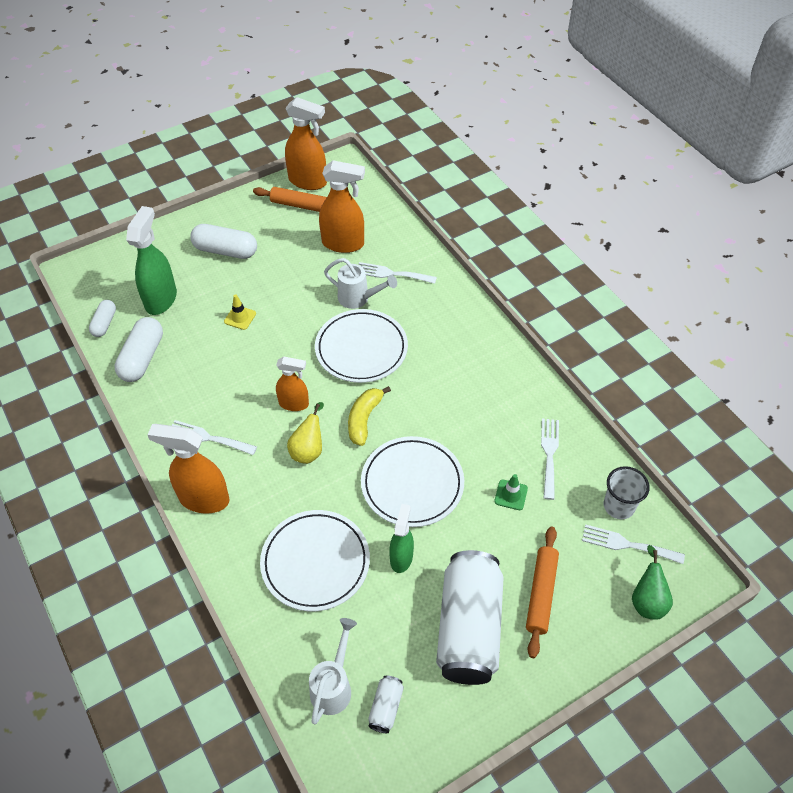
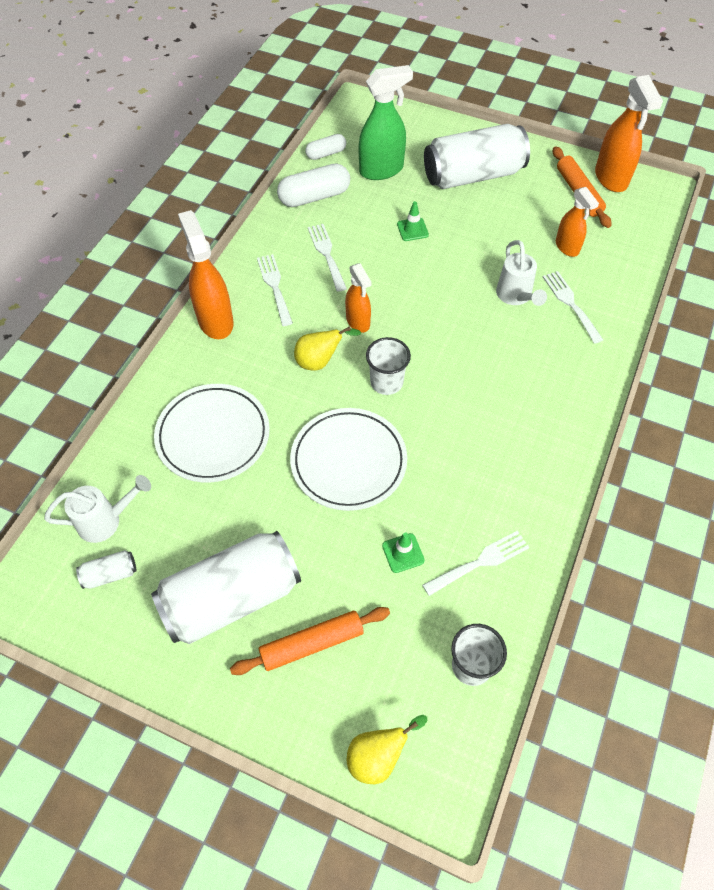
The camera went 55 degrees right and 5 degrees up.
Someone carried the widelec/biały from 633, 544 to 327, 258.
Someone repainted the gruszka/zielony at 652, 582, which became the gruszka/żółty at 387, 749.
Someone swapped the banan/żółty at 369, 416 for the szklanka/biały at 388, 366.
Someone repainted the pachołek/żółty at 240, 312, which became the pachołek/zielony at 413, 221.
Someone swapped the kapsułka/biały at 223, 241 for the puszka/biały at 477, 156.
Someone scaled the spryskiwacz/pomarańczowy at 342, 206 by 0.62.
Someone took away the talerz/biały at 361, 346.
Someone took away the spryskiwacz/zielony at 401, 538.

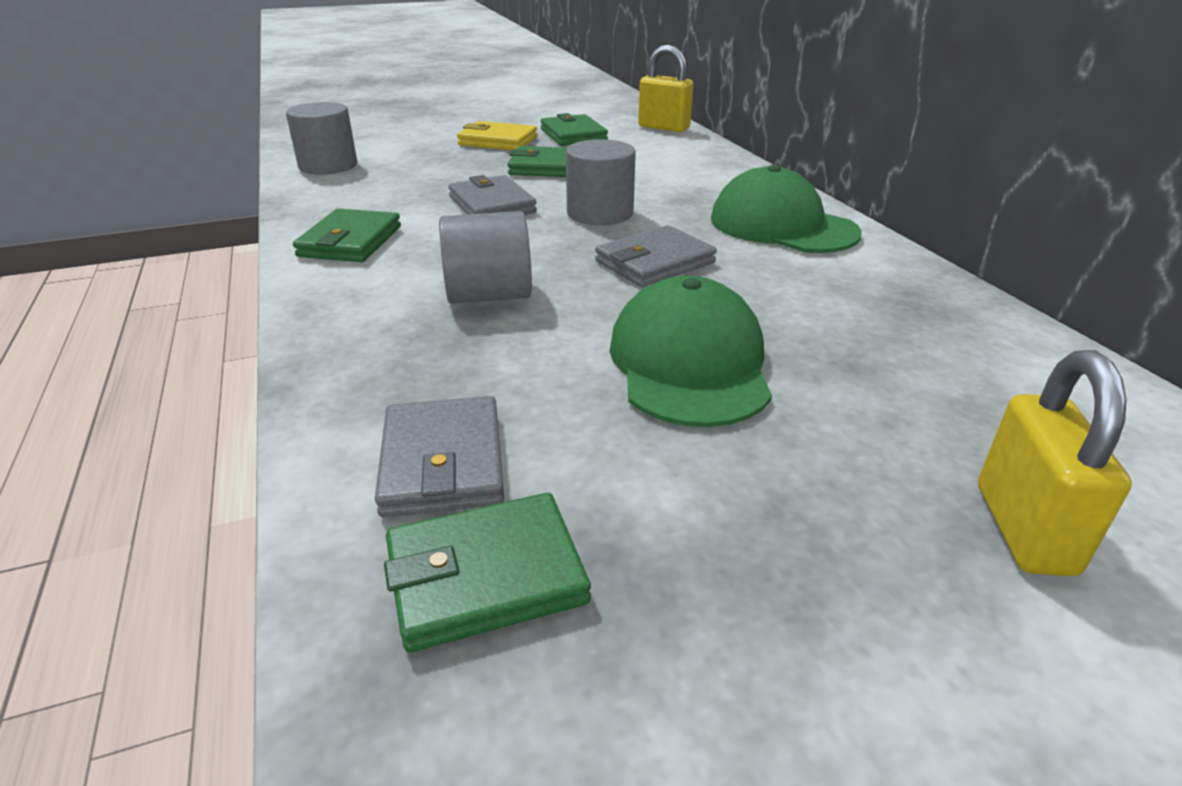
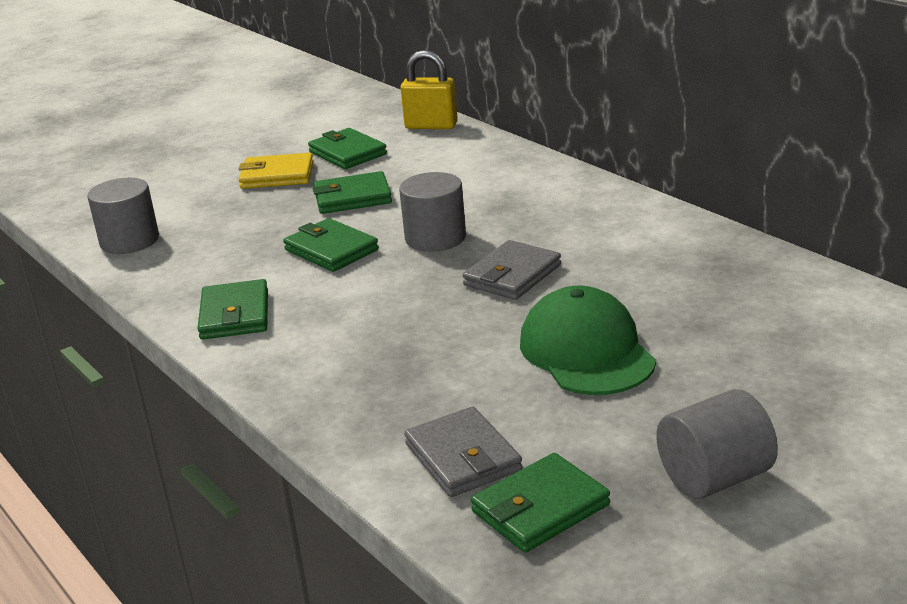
The camera went 15 degrees left and 5 degrees down.
Someone repainted the portfel/szary at 492, 195, which became the portfel/zielony at 331, 245.
Someone carried the walec/szary from 485, 257 to 717, 444.
Someone took away the czapka/zielony at 786, 209.
Someone took away the kłódka/żółty at 1055, 463.

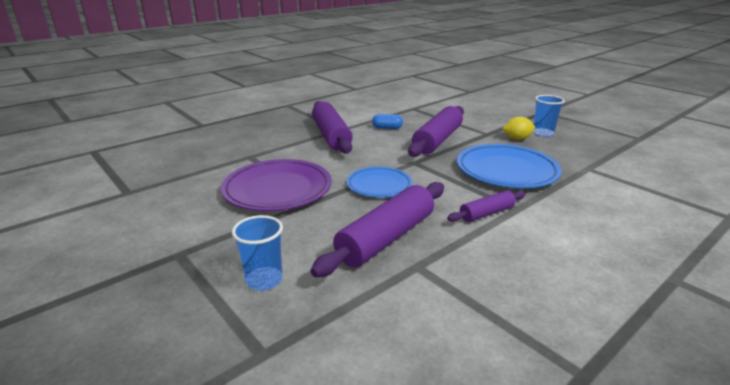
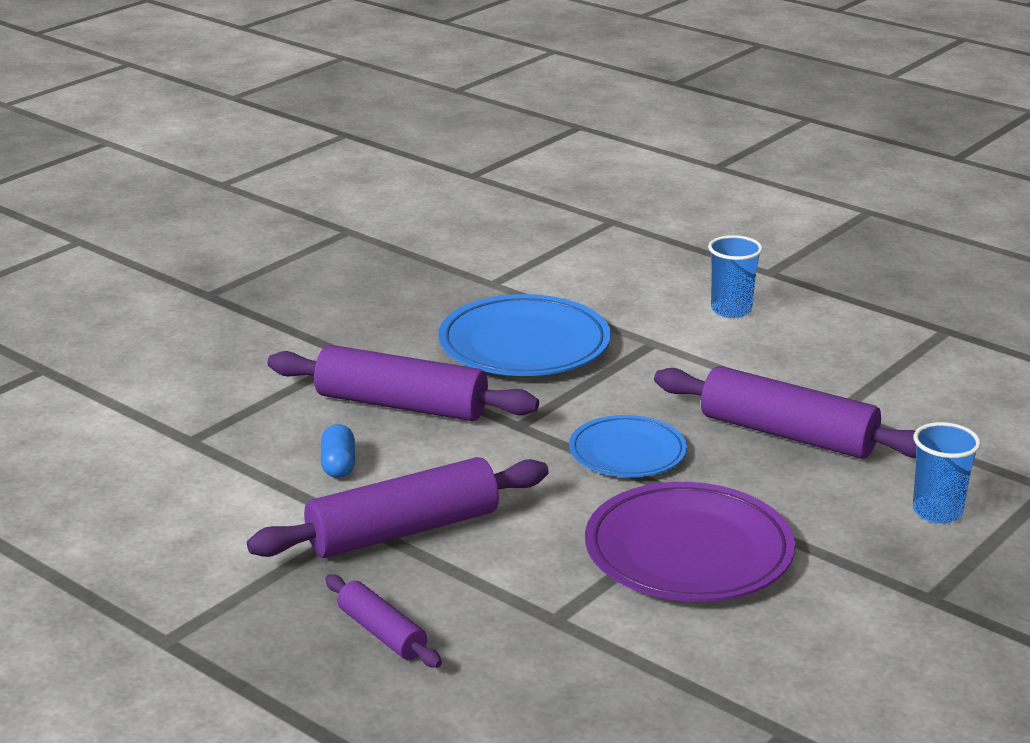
The camera went 100 degrees left and 0 degrees up.
Someone carried the wałek do ciasta/fioletowy from 486, 206 to 383, 621.
Someone carried the szklanka/niebieski from 549, 116 to 735, 276.
Someone took away the cytryna/żółty at 518, 128.

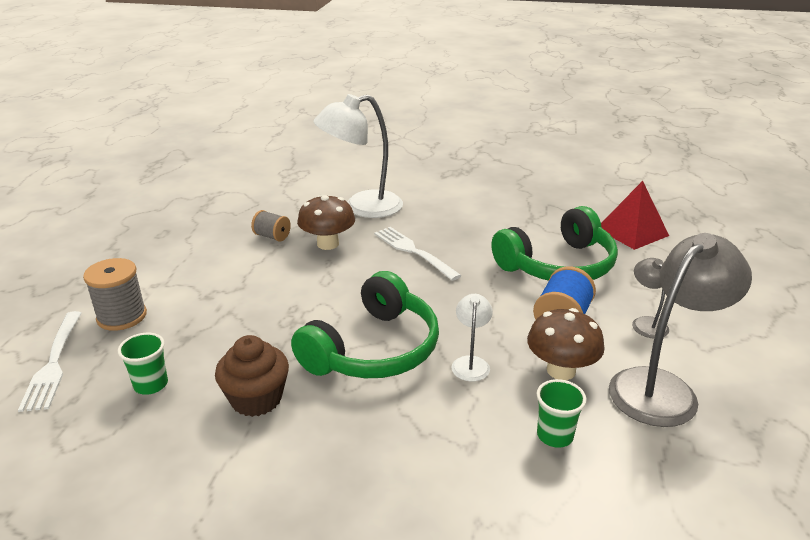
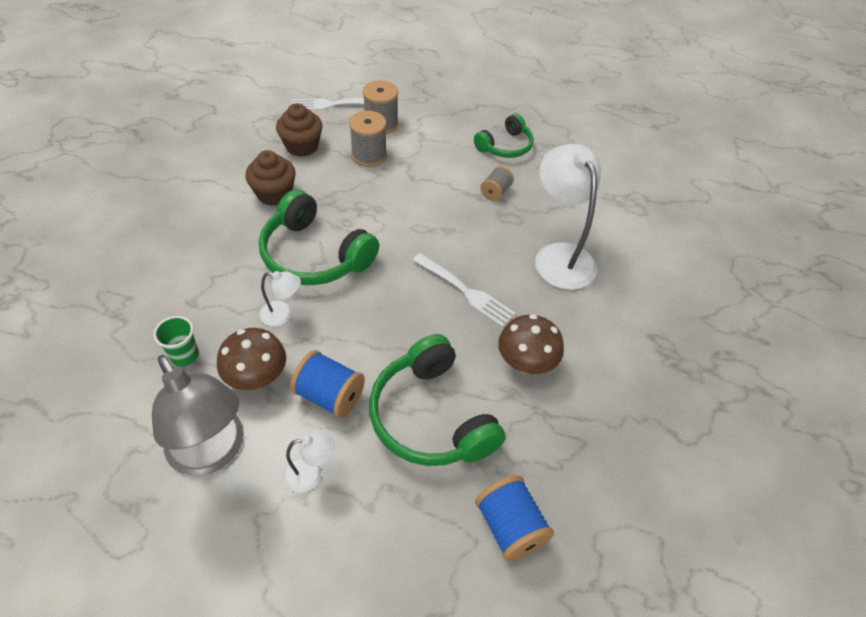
The camera went 90 degrees right and 20 degrees up.
Someone swapped the szklanka/zielony at 143, 364 for the muffinka/brązowy at 299, 130.
Someone repainted the lampka/szary at 650, 298, which became the lampka/biały at 309, 461.
Someone put down the szpulka/szary at 368, 139.
Someone rotated the widelec/biały at 418, 254 by 75 degrees clockwise.
Someone put down the słuchawki/zielony at 504, 136.
Someone swapped the piramida/czerwony at 635, 215 for the szpulka/niebieski at 514, 518.
Someone carried the grzyb/brązowy from 326, 222 to 531, 344.

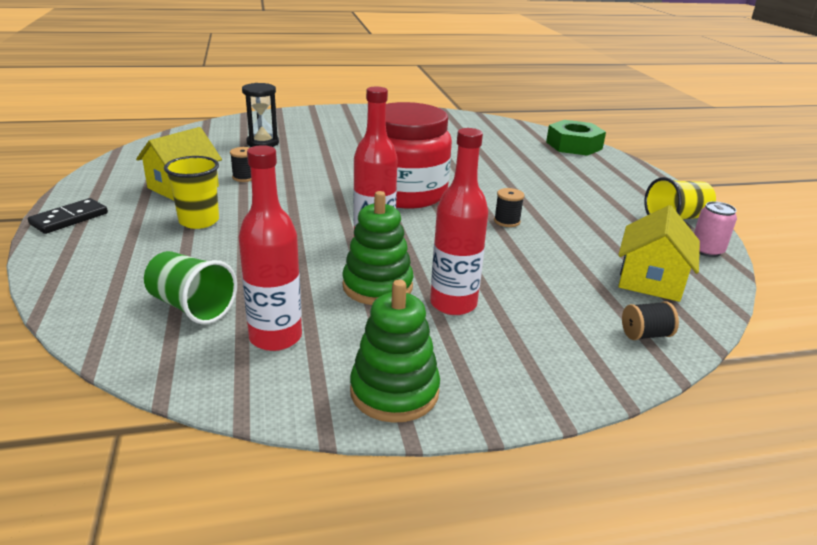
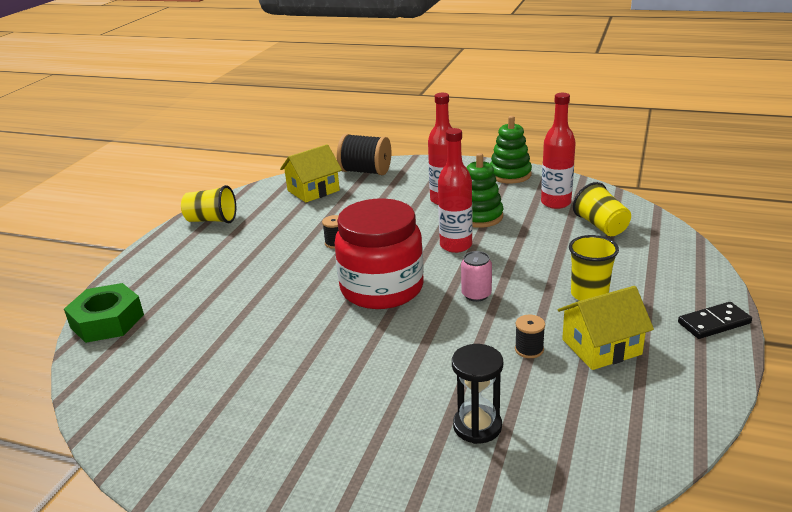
The camera went 145 degrees left and 0 degrees up.
Someone scaled the szpulka/czarny at 650, 320 by 2.01.
Someone carried the puszka/różowy from 715, 229 to 476, 276.
Someone repainted the szklanka/zielony at 190, 287, which became the szklanka/żółty at 602, 209.

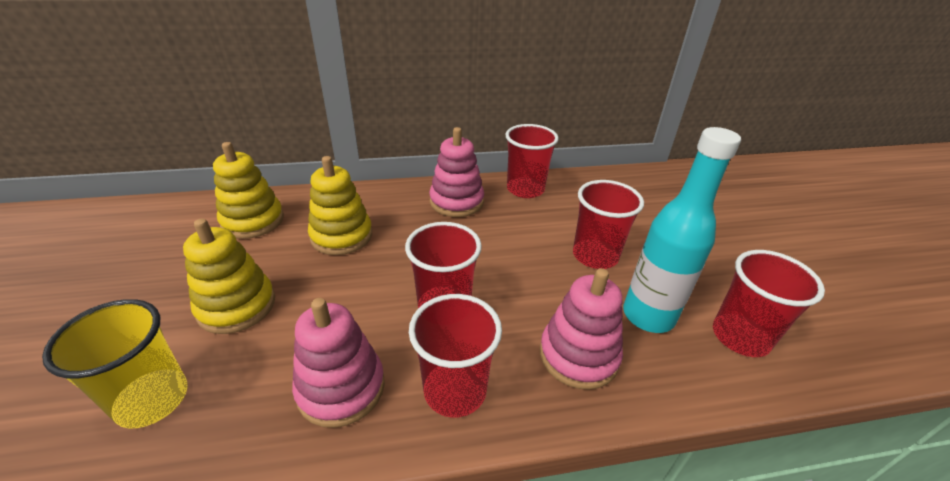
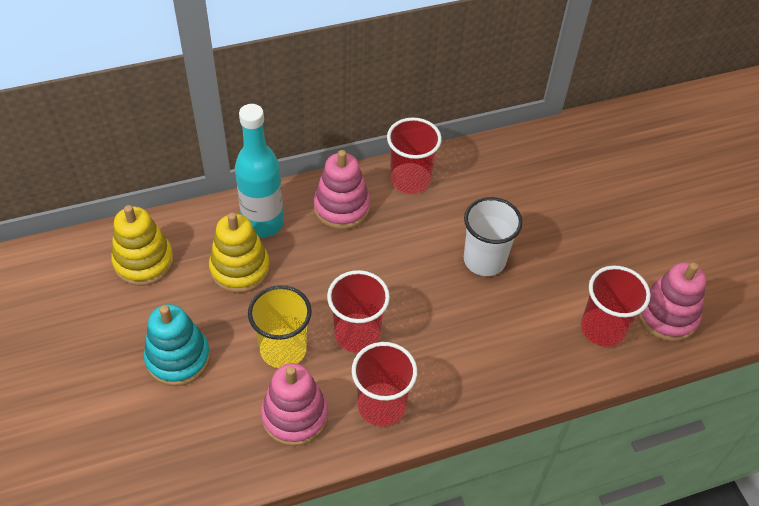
The camera went 10 degrees left and 15 degrees up.
Someone repainted the zabawka nakładanka/żółty at 229, 276, which became the zabawka nakładanka/turkusowy at 177, 345.
Someone carried the butelka/turkusowy from 682, 230 to 259, 170.
Someone carried the szklanka/żółty from 115, 363 to 280, 326.
Someone repainted the szklanka/czerwony at 608, 224, which became the szklanka/biały at 493, 236.
Someone carried the zabawka nakładanka/różowy from 581, 329 to 672, 302.

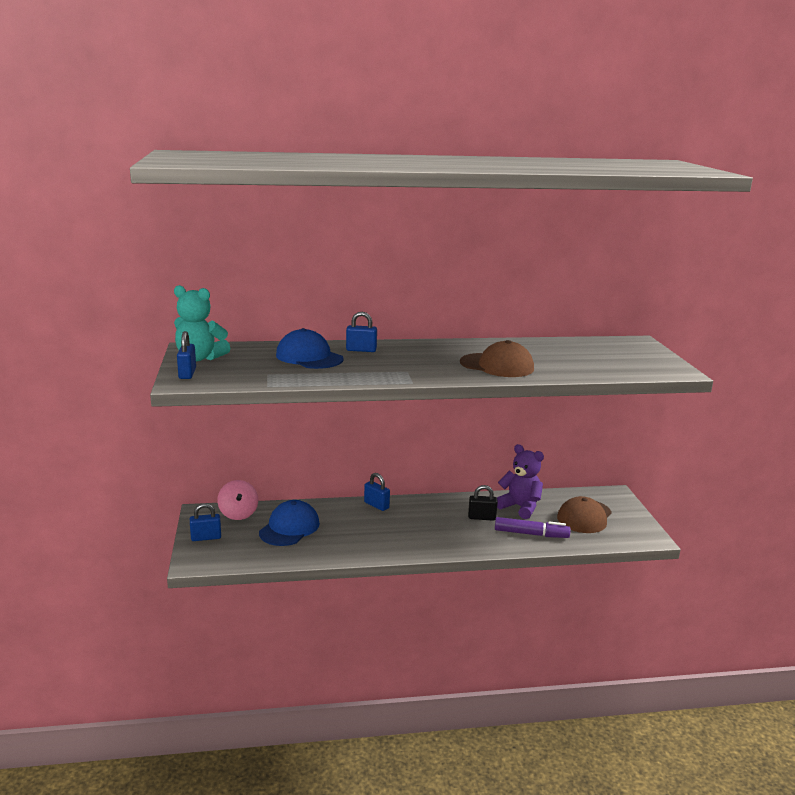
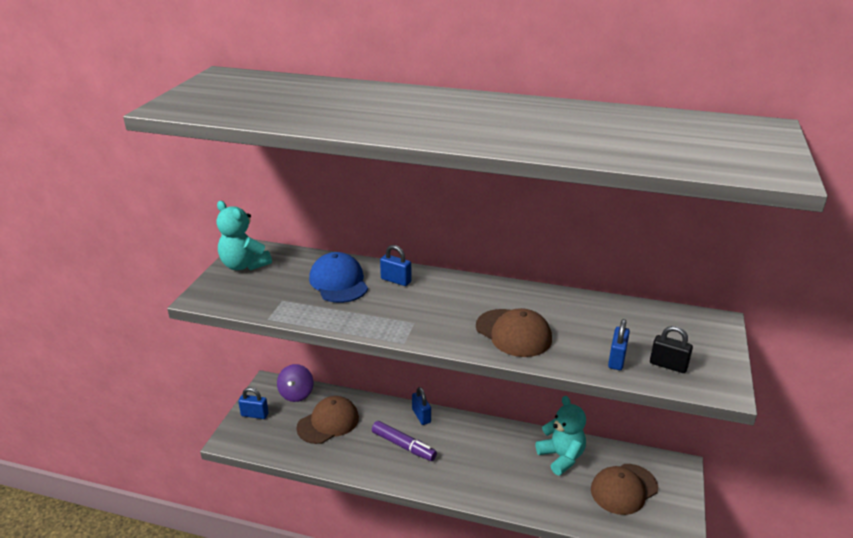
The camera went 25 degrees right and 10 degrees up.
Someone repainted the bączek/różowy at 237, 500, which became the bączek/fioletowy at 295, 383.
Someone repainted the czapka/niebieski at 289, 523, which became the czapka/brązowy at 327, 420.
Someone carried the flamaster/fioletowy from 533, 527 to 404, 441.
Someone repainted the miś/fioletowy at 520, 481, which became the miś/turkusowy at 561, 435.
Someone carried the kłódka/niebieski from 186, 355 to 619, 344.
Someone carried the kłódka/czarny from 483, 503 to 671, 349.

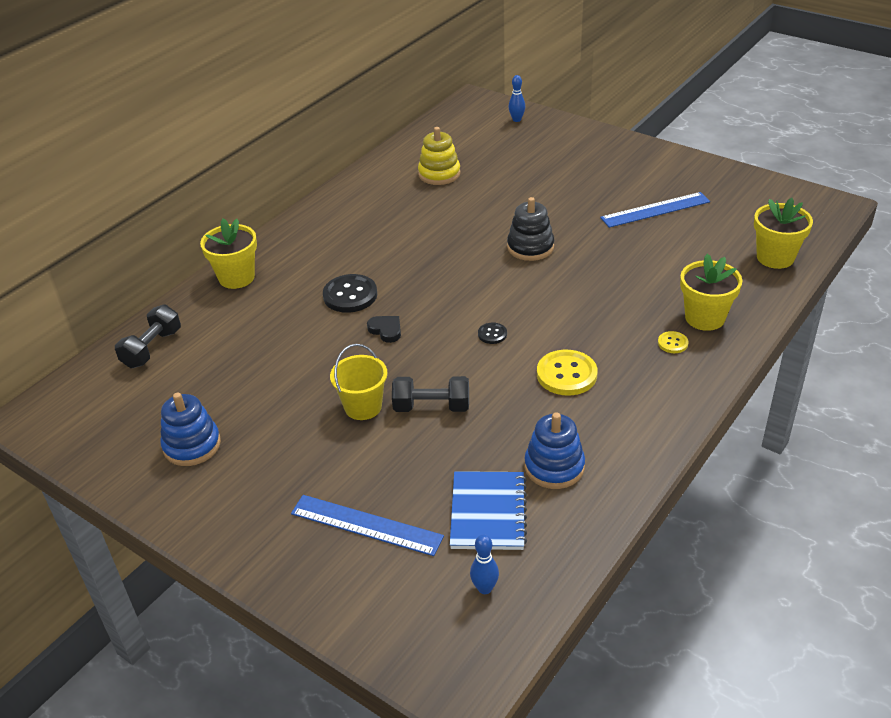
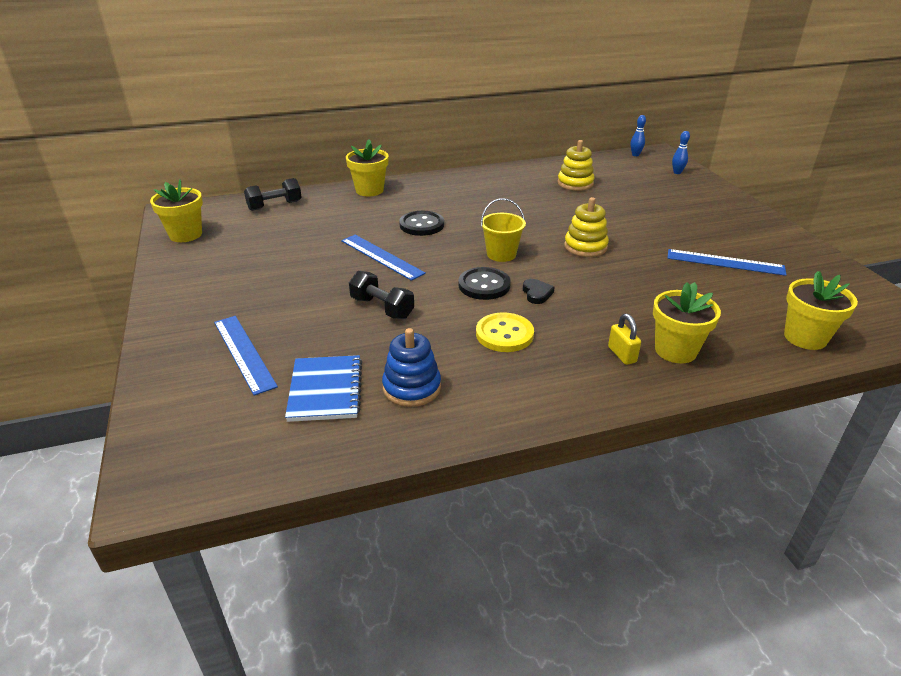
The camera went 35 degrees right and 5 degrees down.
Someone put down the doniczka/żółty at 176, 210.
Someone rotated the zeszyt/niebieski at 488, 510 by 45 degrees counterclockwise.
Someone put down the linijka/niebieski at 383, 258.
Someone scaled the guzik/czarny at 492, 333 by 1.96.
Someone carried the wiadro/żółty from 358, 382 to 503, 230.
Someone carried the serce/czarny from 384, 329 to 538, 291.
Someone repainted the zabawka nakładanka/czarny at 530, 229, which became the zabawka nakładanka/żółty at 586, 227.
Someone swapped the guzik/żółty at 673, 342 for the kłódka/żółty at 624, 339.
Someone carried the kręgiel/niebieski from 484, 564 to 638, 135.
Someone took away the zabawka nakładanka/niebieski at 190, 429.

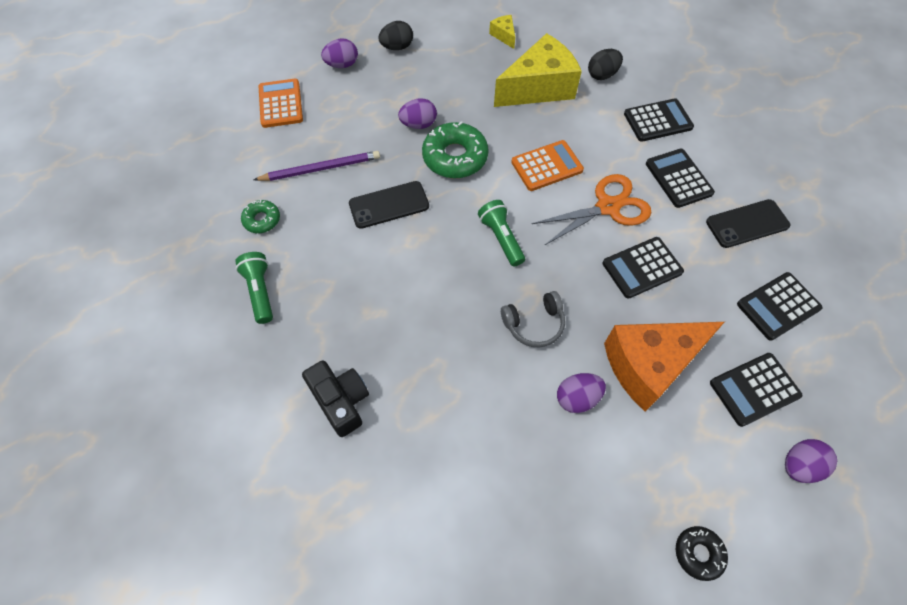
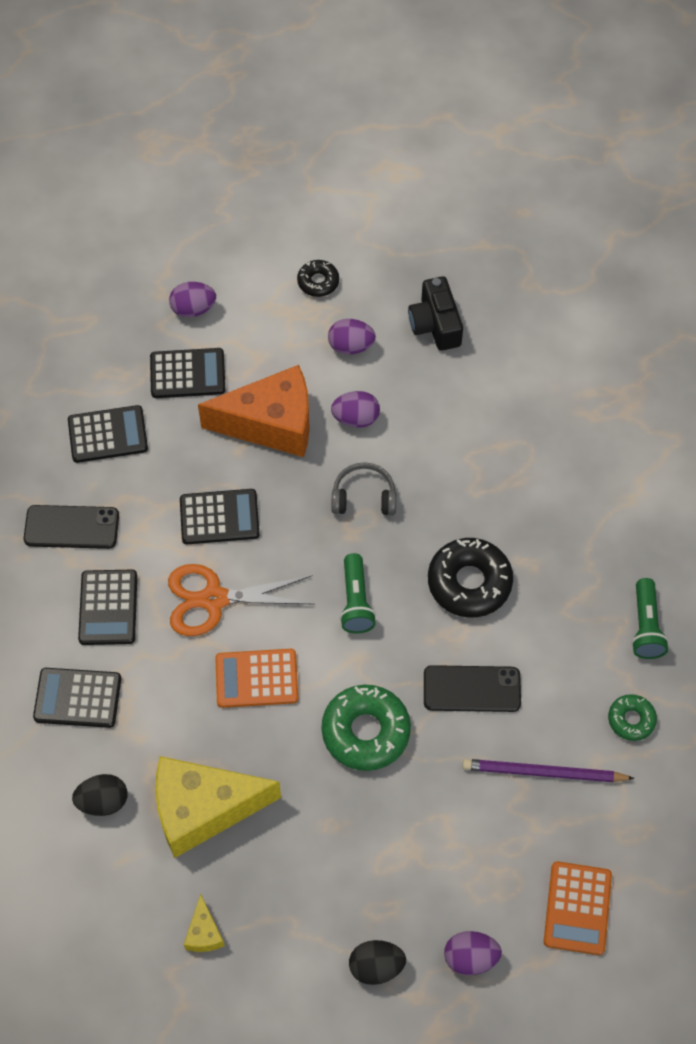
The camera went 160 degrees left and 0 degrees up.
Someone carried the jajko/fioletowy from 417, 113 to 352, 336.
Someone carried the aparat fotograficzny/czarny from 335, 398 to 435, 313.
Someone put down the donut/czarny at 470, 578.

